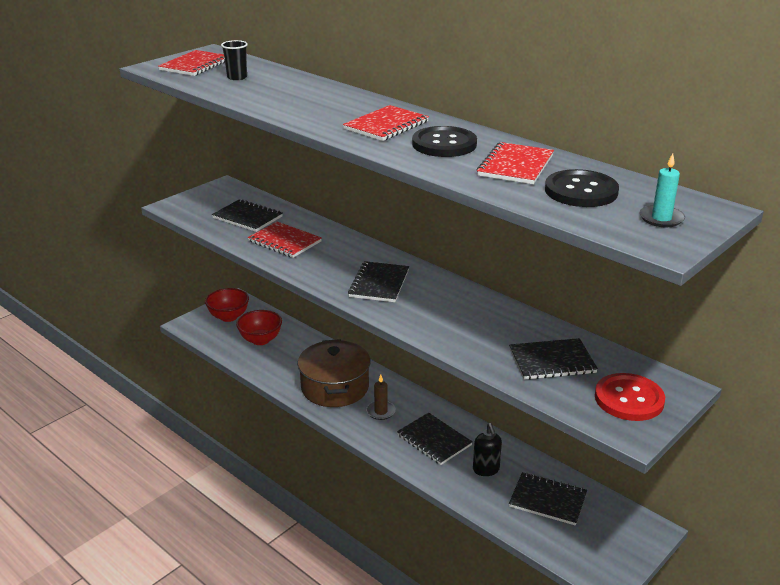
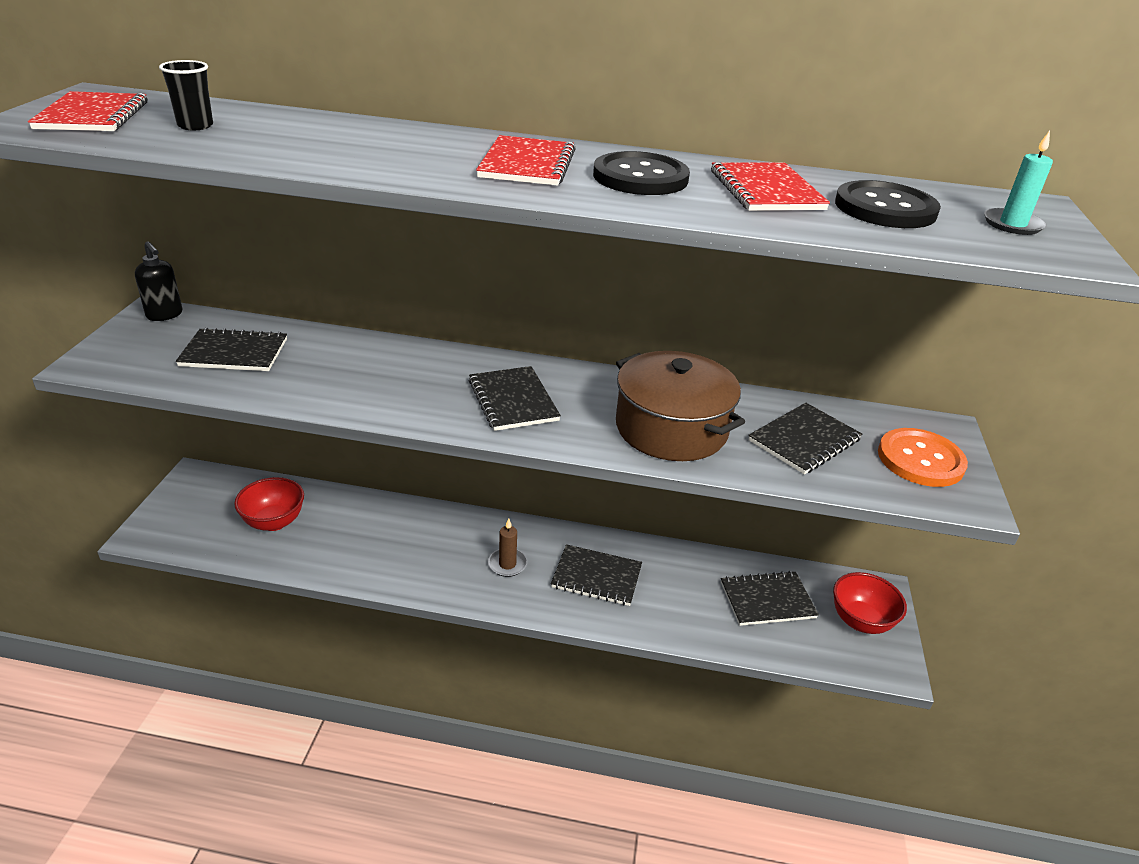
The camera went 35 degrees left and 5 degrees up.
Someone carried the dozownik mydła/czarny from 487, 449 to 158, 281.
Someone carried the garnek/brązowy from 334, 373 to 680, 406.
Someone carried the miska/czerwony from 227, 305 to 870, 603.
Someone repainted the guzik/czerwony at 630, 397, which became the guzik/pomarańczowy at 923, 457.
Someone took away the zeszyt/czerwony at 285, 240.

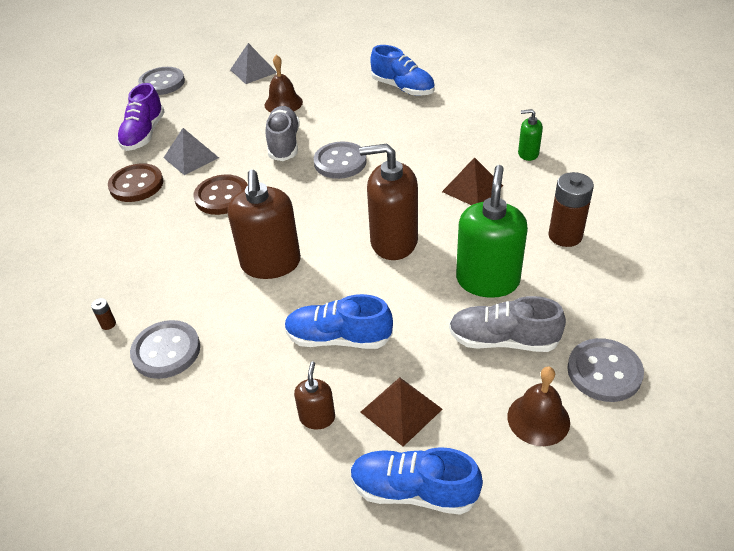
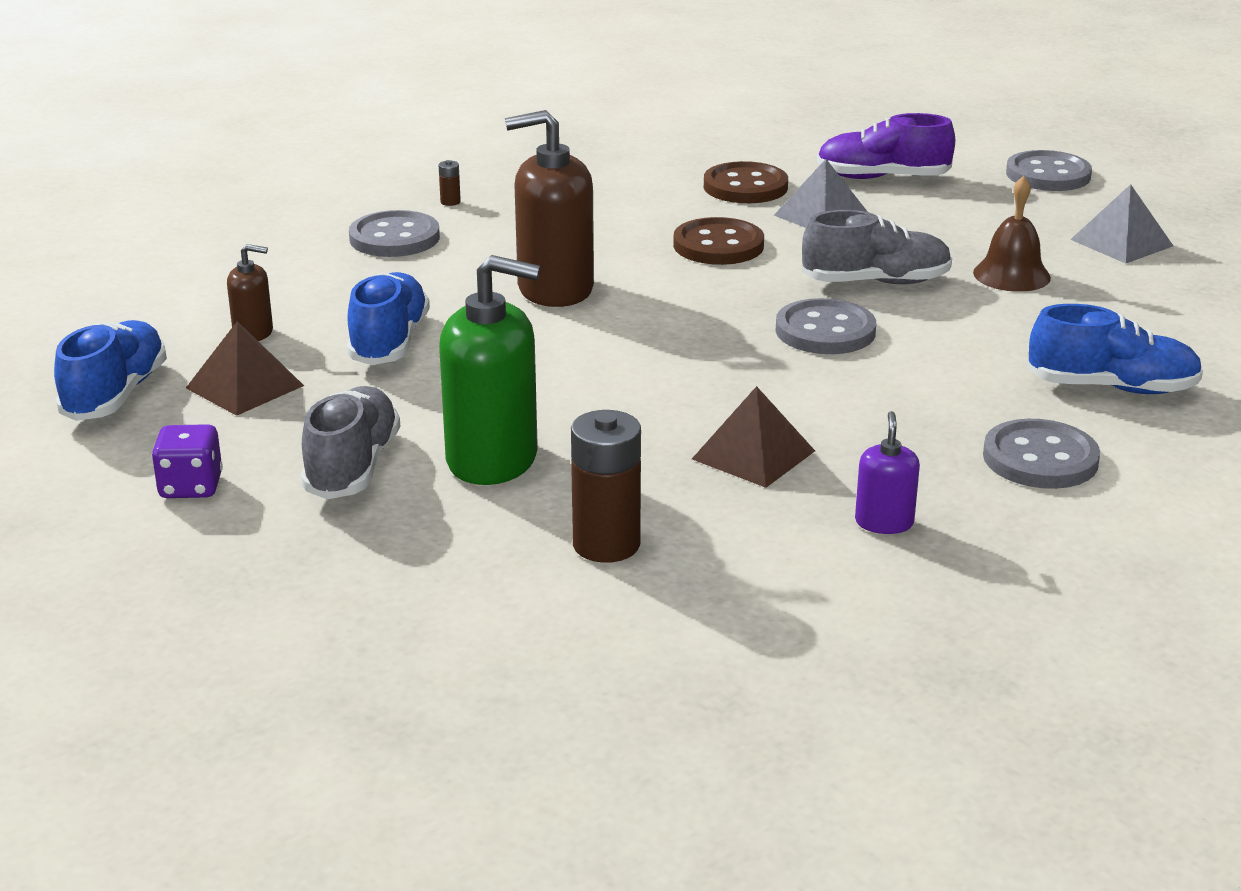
The camera went 85 degrees right and 15 degrees down.
Someone swapped the dzwonek/brązowy at 538, 406 for the kostka do gry/fioletowy at 187, 461.
Someone repainted the dozownik mydła/zielony at 530, 135, which became the dozownik mydła/fioletowy at 887, 472.
Someone carried the guzik/szary from 605, 370 to 1041, 454.
Someone rotated the but/niebieski at 403, 70 by 120 degrees counterclockwise.
Someone took away the dozownik mydła/brązowy at 388, 201.

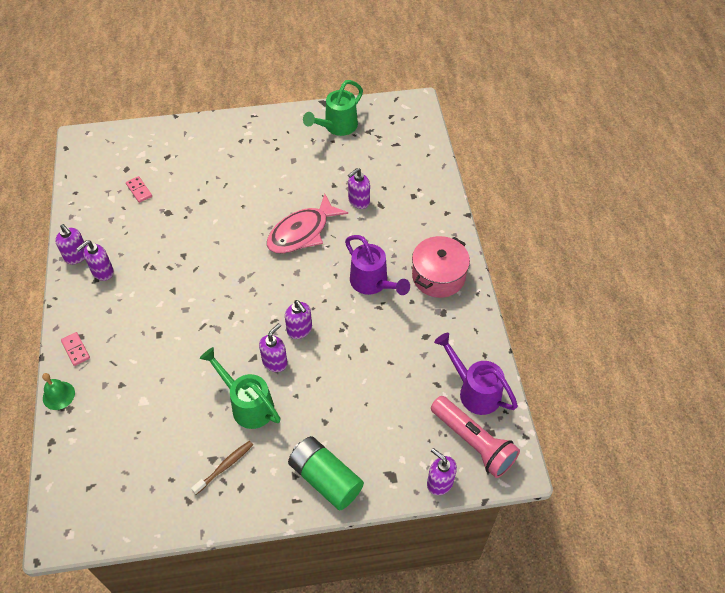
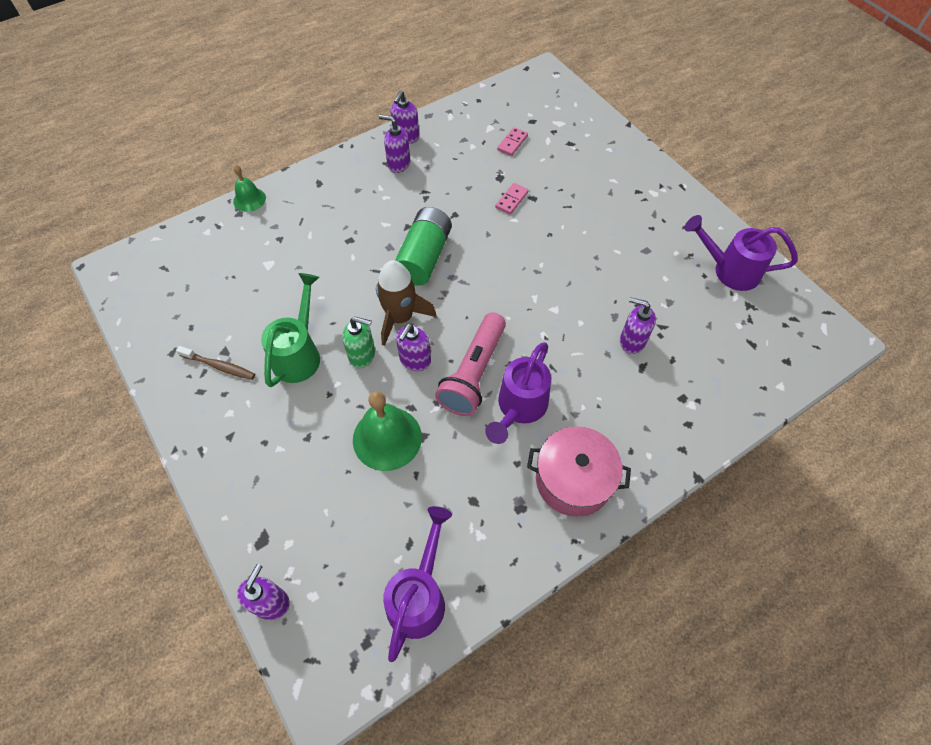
The camera went 65 degrees right and 5 degrees up.
Someone repainted the dozownik mydła/fioletowy at 273, 347, which became the dozownik mydła/zielony at 358, 342.
Someone put down the dzwonek/zielony at 387, 431.
Someone put down the rakieta/brązowy at 406, 303.
Someone carried the bateria/zielony from 326, 473 to 423, 246.
Someone carried the latarka/różowy from 475, 437 to 470, 364.
Someone carried the kostka domina/różowy from 75, 349 to 512, 198.
Someone repainted the konewka/zielony at 333, 108, which became the konewka/fioletowy at 741, 253.
Someone took away the ryba/różowy at 307, 224.

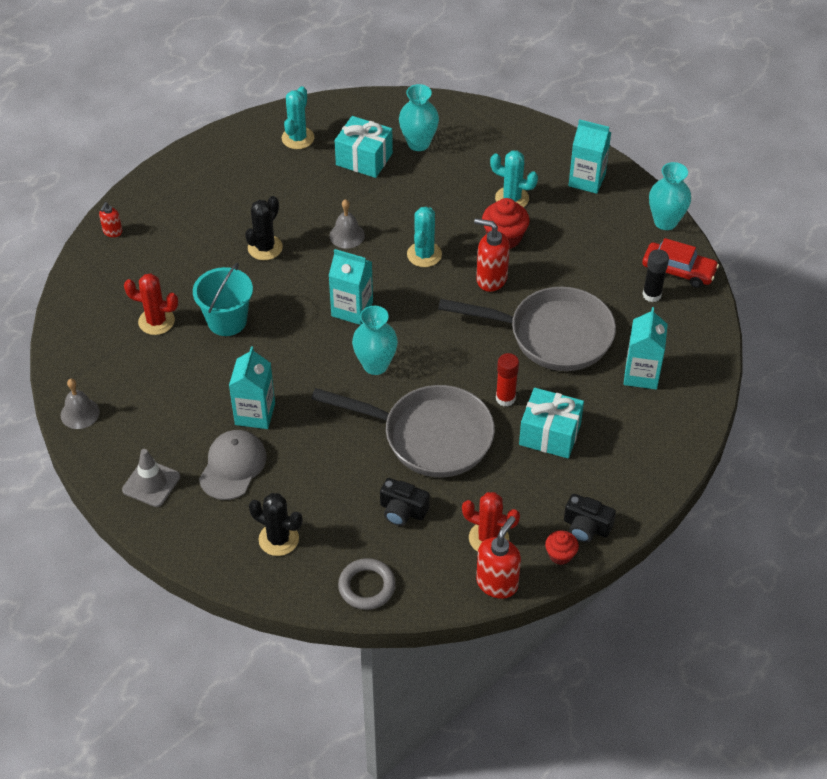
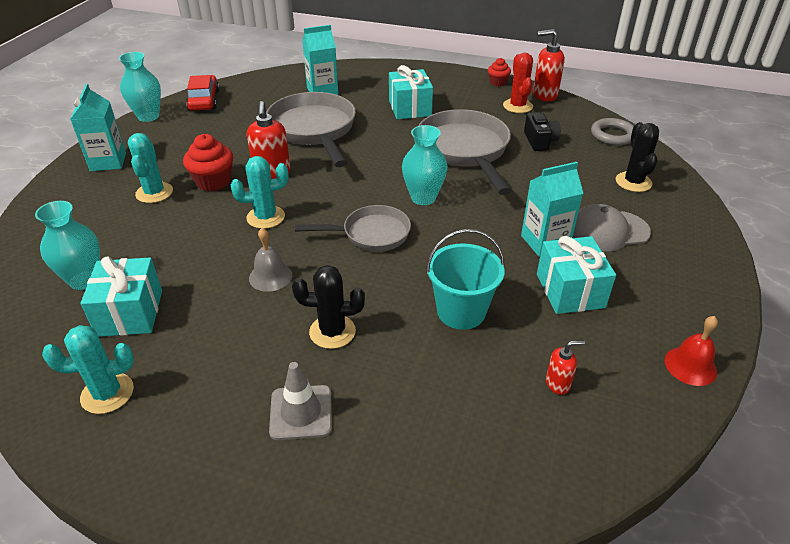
The camera went 120 degrees left and 10 degrees down.
Someone carried the pachołek/szary from 151, 478 to 300, 401.
Someone swapped the karton mleka/turkusowy at 351, 287 for the patelnia/szary at 353, 228.
Someone put down the prezent/turkusowy at 576, 275.
Someone carried the dozownik mydła/czerwony from 110, 219 to 565, 367.
Someone repainted the dzwonek/szary at 80, 404, which became the dzwonek/czerwony at 691, 351.
Someone took away the kaktus/czerwony at 151, 304.
Someone took away the klej w sztyfcie/czerwony at 507, 379.
Someone took away the aparat fotograficzny/czarny at 590, 518.
Someone took away the klej w sztyfcie/czarny at 655, 275.

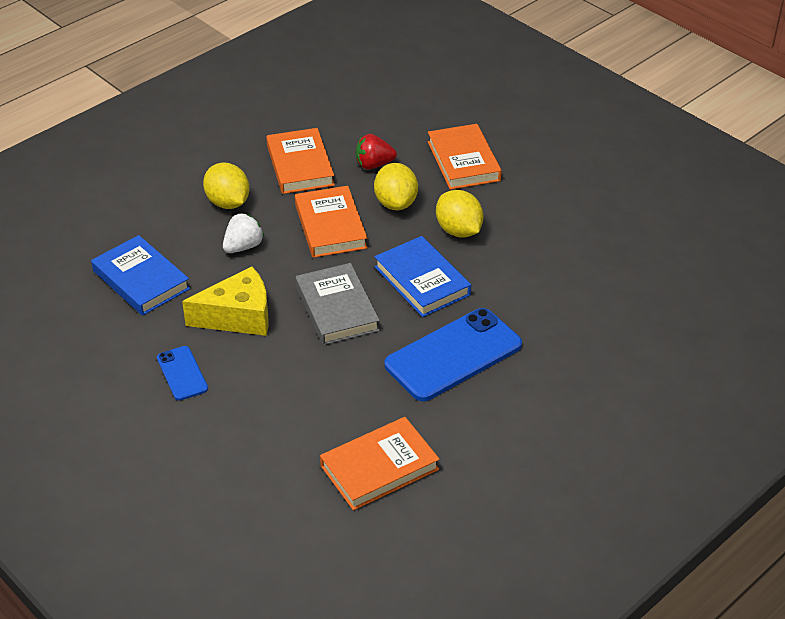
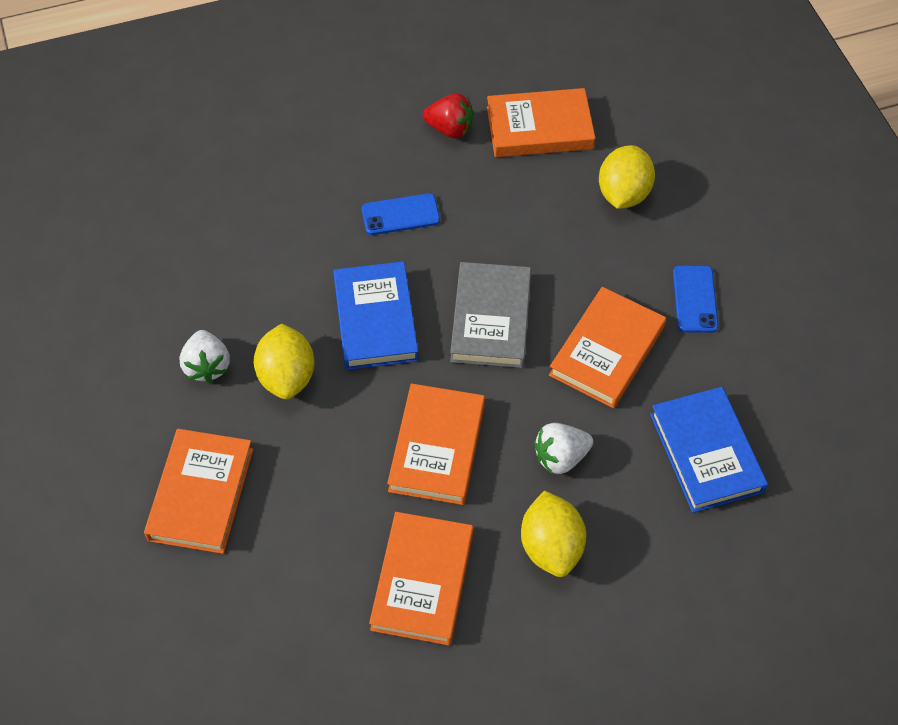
The camera went 155 degrees left and 15 degrees up.
Someone put down the truskawka/biały at 204, 356.
Someone scaled the telefon/niebieski at 453, 354 by 0.50.
Someone carried the truskawka/czerwony from 376, 152 to 447, 116.
Someone swapped the ser/żółty at 225, 301 for the książka/pomarańczowy at 607, 347.
Someone carried the cytryna/żółty from 396, 186 to 627, 177.

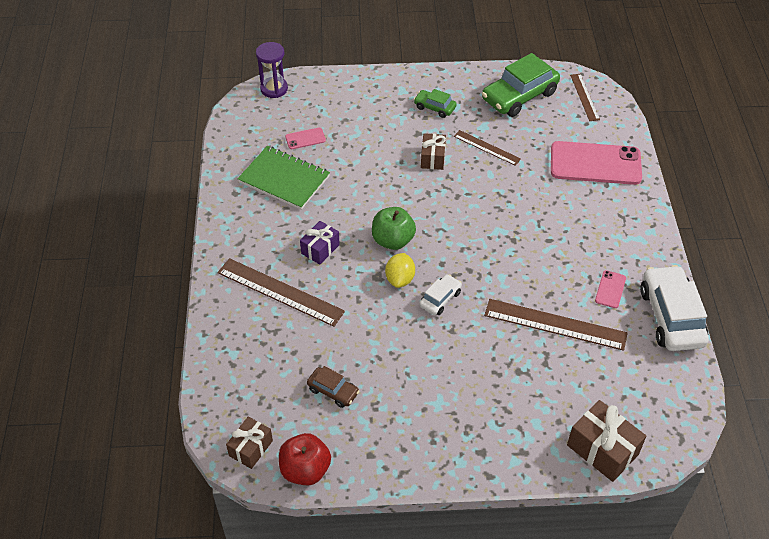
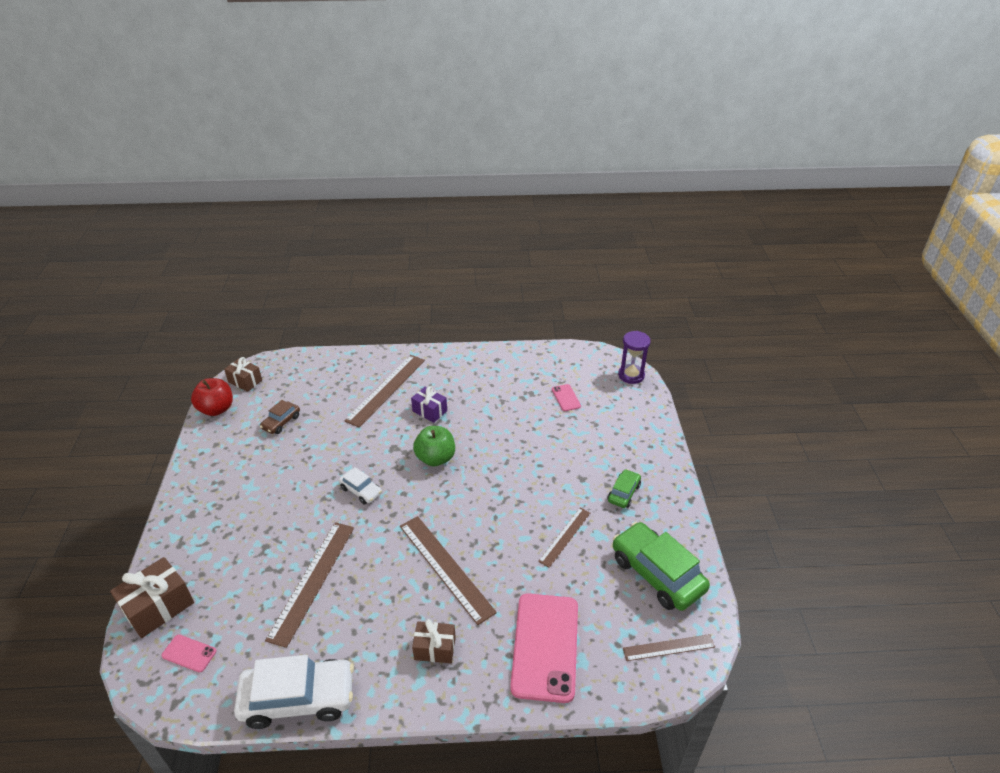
The camera went 90 degrees right and 10 degrees down.
Someone carried the telefon/różowy from 610, 289 to 188, 653.
Someone put down the linijka/brązowy at 448, 570.
Someone carried the prezent/brązowy from 433, 151 to 434, 641.
Someone took away the zeszyt/zielony at 283, 178.
Someone took away the cytryna/żółty at 400, 270.

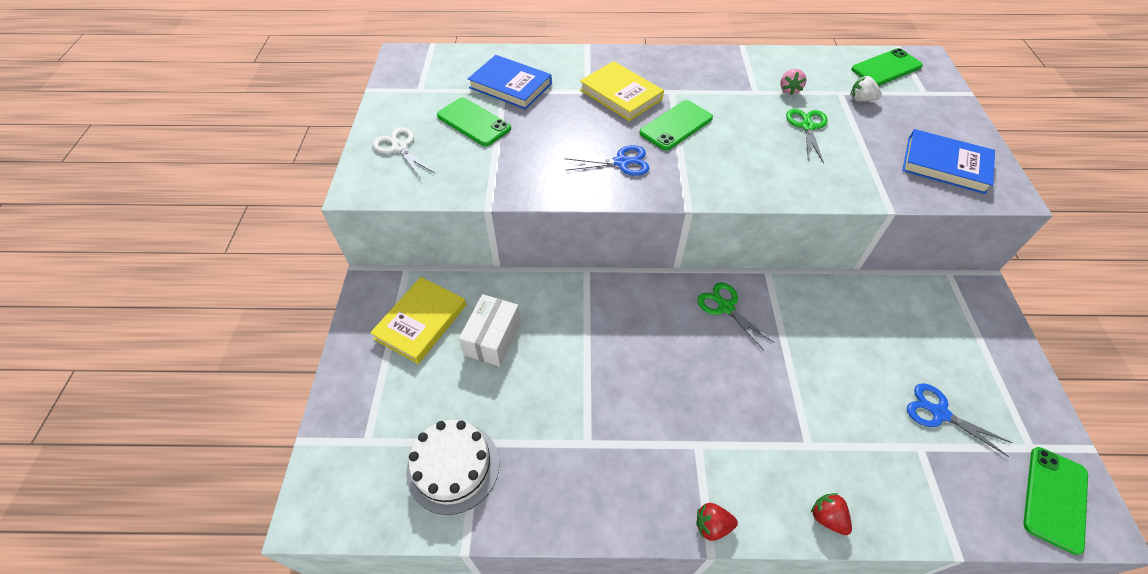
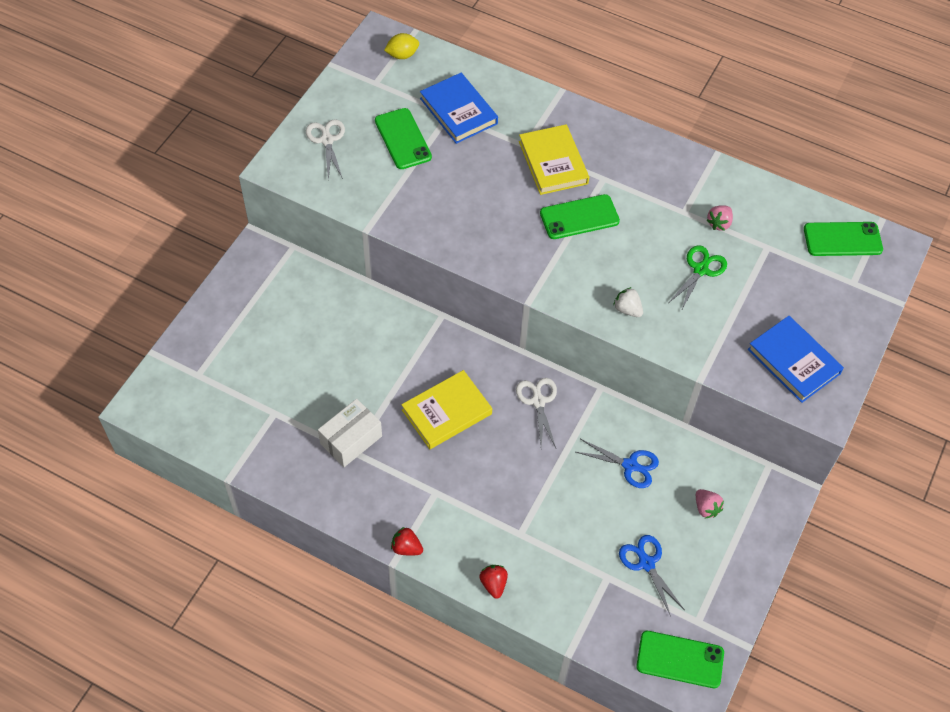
The camera went 25 degrees right and 5 degrees up.
Someone carried the pudełko/biały from 490, 330 to 350, 433.
Someone put down the cytryna/żółty at 401, 46.
Someone carried the książka/żółty from 418, 320 to 446, 409.
Someone repainted the nożyczki/zielony at 736, 316, which became the nożyczki/biały at 536, 413.
Someone carried the nożyczki/niebieski from 606, 160 to 617, 463.
Someone carried the truskawka/biały from 866, 89 to 628, 302.
Someone rotated the telefon/zielony at 1055, 501 by 45 degrees clockwise.
Someone put down the truskawka/różowy at 710, 504.
Someone took away the tort/biały at 452, 467.

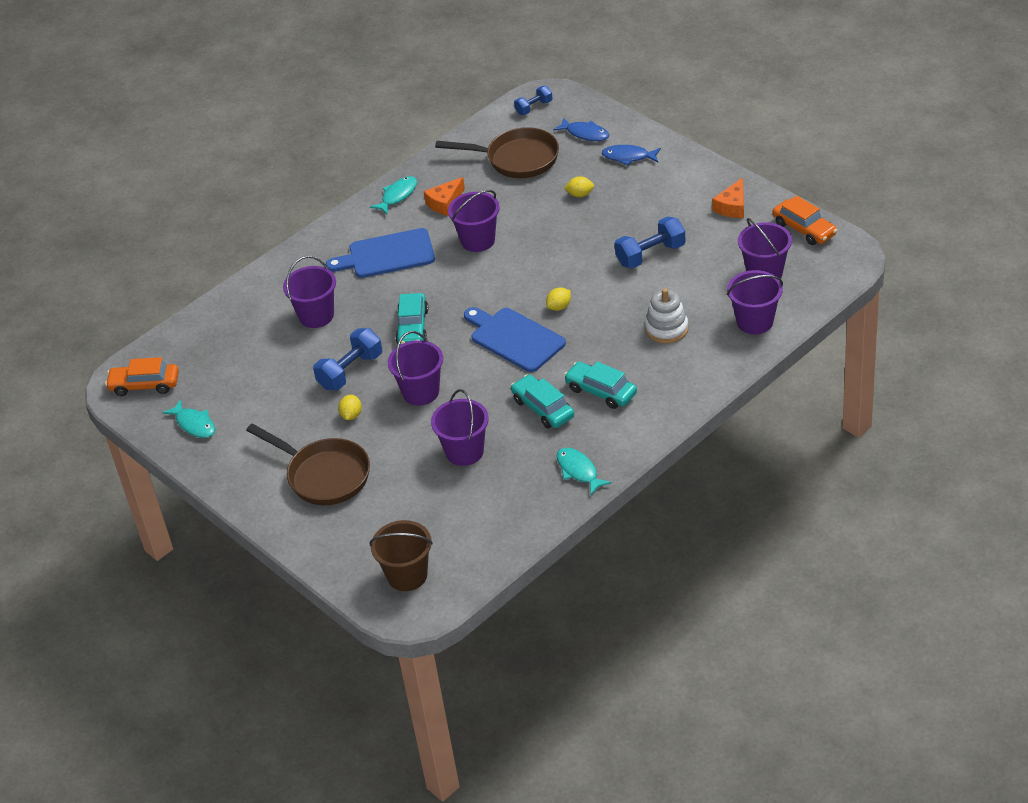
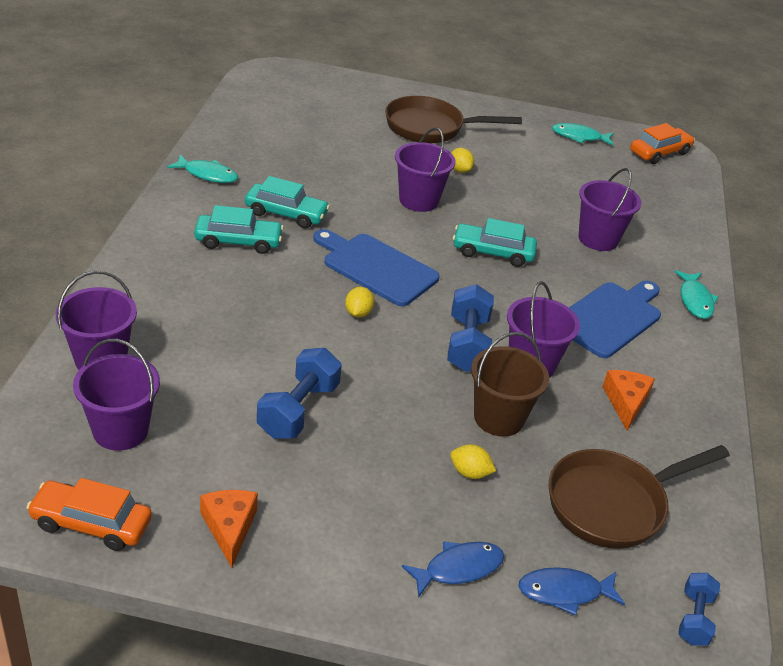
The camera went 135 degrees right and 5 degrees down.
Someone rotated the deska do krojenia/niebieski at 515, 339 by 150 degrees counterclockwise.
Someone carried the hantel/niebieski from 347, 359 to 470, 328.
Someone rotated the cytryna/żółty at 579, 186 by 60 degrees clockwise.
Someone rotated the samochód/turkusowy at 412, 319 by 45 degrees counterclockwise.
Someone carried the wiadro/brązowy from 401, 555 to 510, 384.
Someone carried the ryba/turkusowy from 393, 195 to 696, 294.
Someone took away the wiadro/fioletowy at 460, 427.
Someone took away the zabawka nakładanka/biały at 667, 316.

